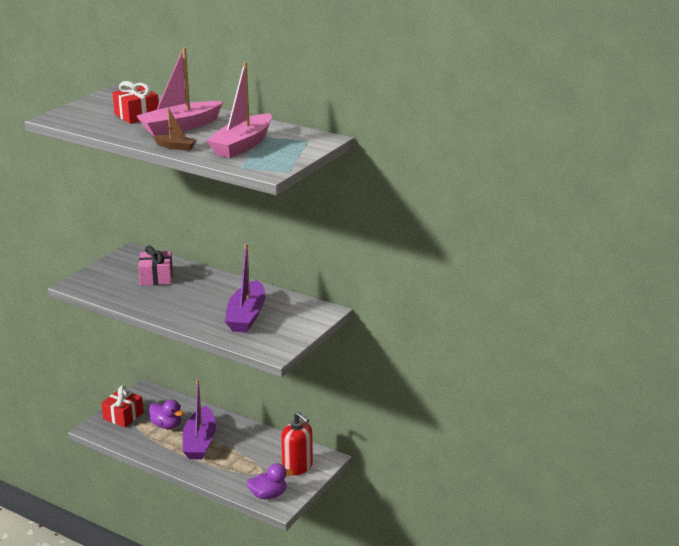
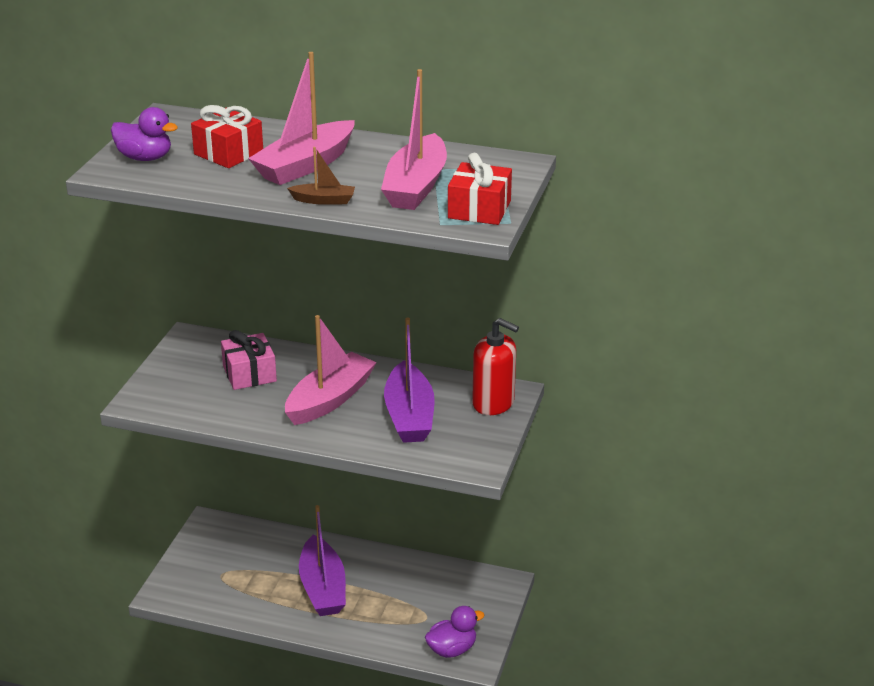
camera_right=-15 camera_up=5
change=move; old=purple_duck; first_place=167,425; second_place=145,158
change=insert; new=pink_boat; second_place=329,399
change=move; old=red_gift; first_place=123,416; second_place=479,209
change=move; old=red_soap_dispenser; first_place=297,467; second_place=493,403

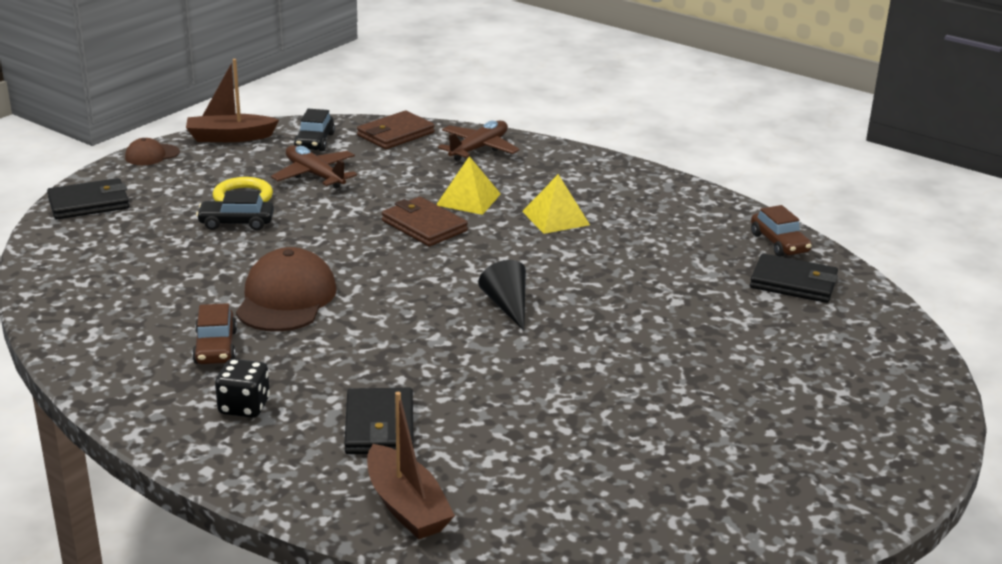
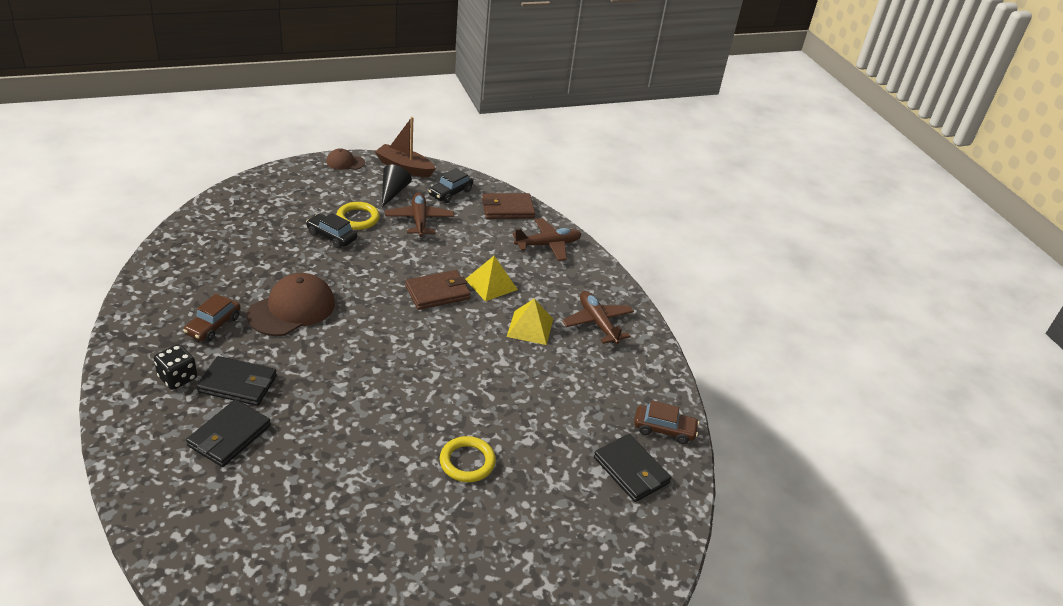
camera_right=30 camera_up=10
change=move; old=black_wallet; first_place=89,203; second_place=238,384
change=move; old=black_cone; first_place=507,306; second_place=393,192
change=rotate; old=brown_wallet; first_place=424,226; second_place=437,292; degrees=75
change=insert; new=yellow_ring; second_place=467,462
change=insert; new=brown_plane; second_place=597,323
change=rotate; old=brown_car; first_place=779,243; second_place=664,429; degrees=-90
change=delete; old=brown_boat; first_place=406,506

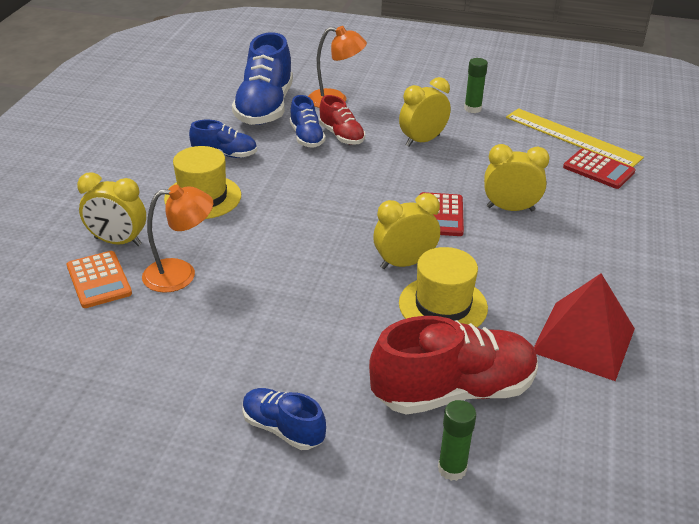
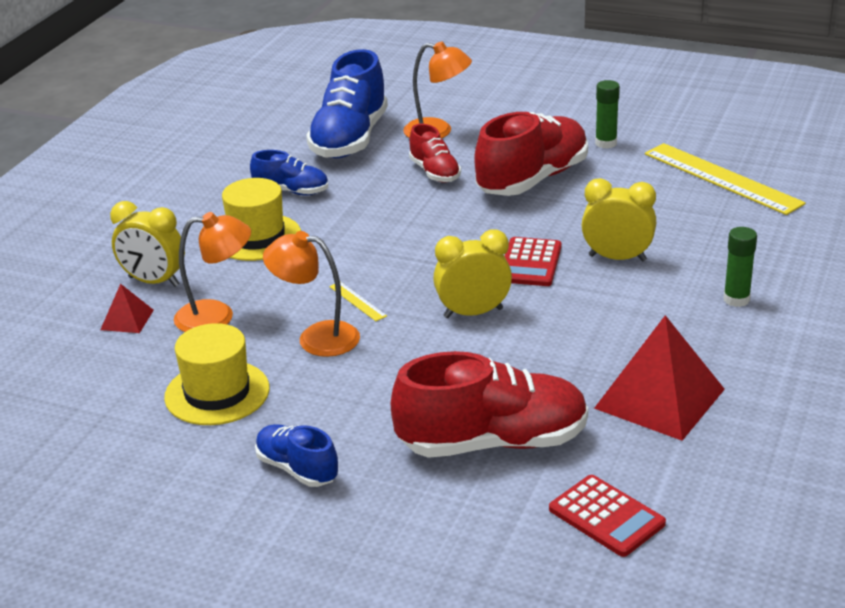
camera_right=10 camera_up=-5
change=replace; old=orange_calculator; new=red_pyramid; first_place=99,280; second_place=127,320
change=move; old=yellow_hat; first_place=443,305; second_place=217,393
change=insert; new=orange_lamp; second_place=316,337
change=insert; new=yellow_ruler; second_place=357,301
change=replace; old=yellow_clock; new=red_shoe; first_place=422,141; second_place=532,180
change=move; old=red_calculator; first_place=598,169; second_place=606,516
change=move; old=green_glue_stick; first_place=452,469; second_place=736,299
change=delete; old=blue_shoe; first_place=306,137

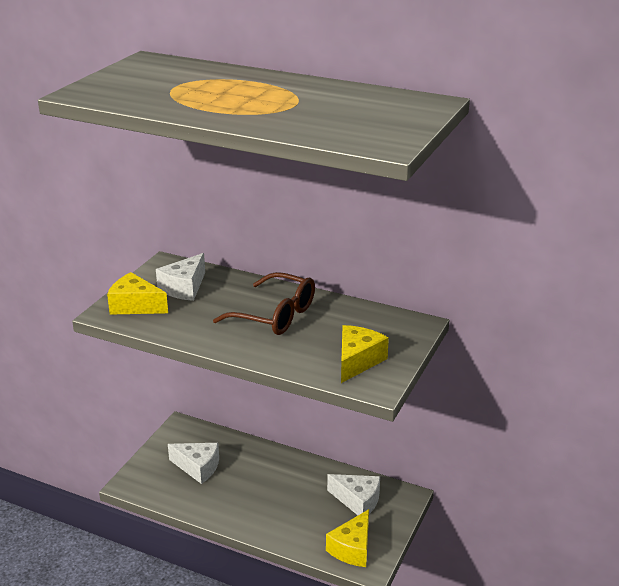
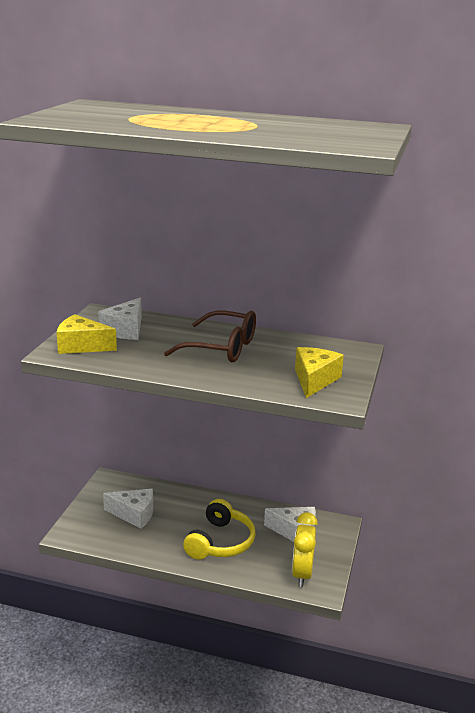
camera_right=-10 camera_up=-5
change=insert; new=yellow_headphones; second_place=220,542
change=replace; old=yellow_cheese; new=yellow_clock; first_place=352,548; second_place=302,574

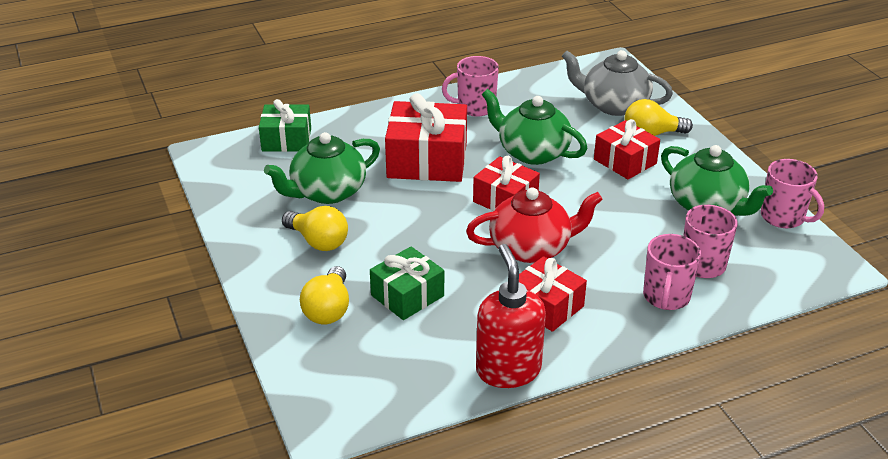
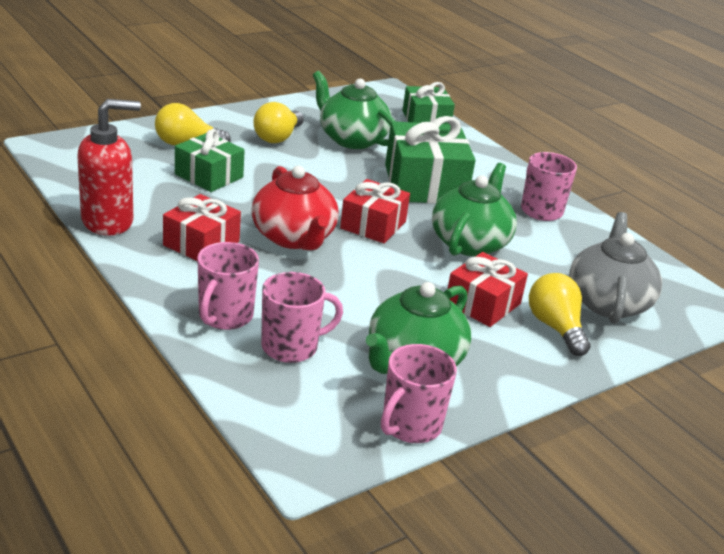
camera_right=75 camera_up=-5
change=rotate; old=pink_mug; first_place=666,297; second_place=225,316; degrees=-75
change=recolor; old=red_gift; new=green_gift; first_place=427,160; second_place=424,184

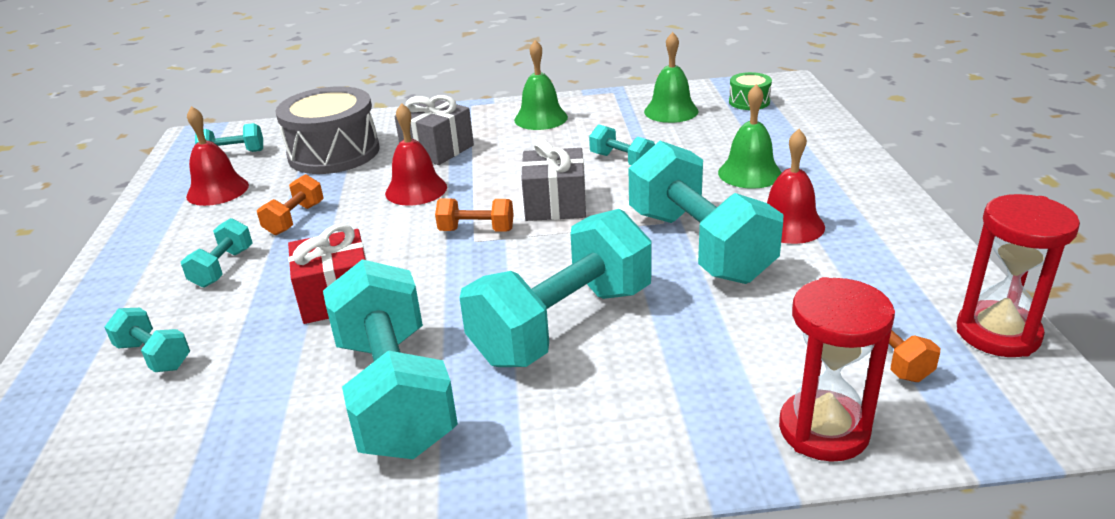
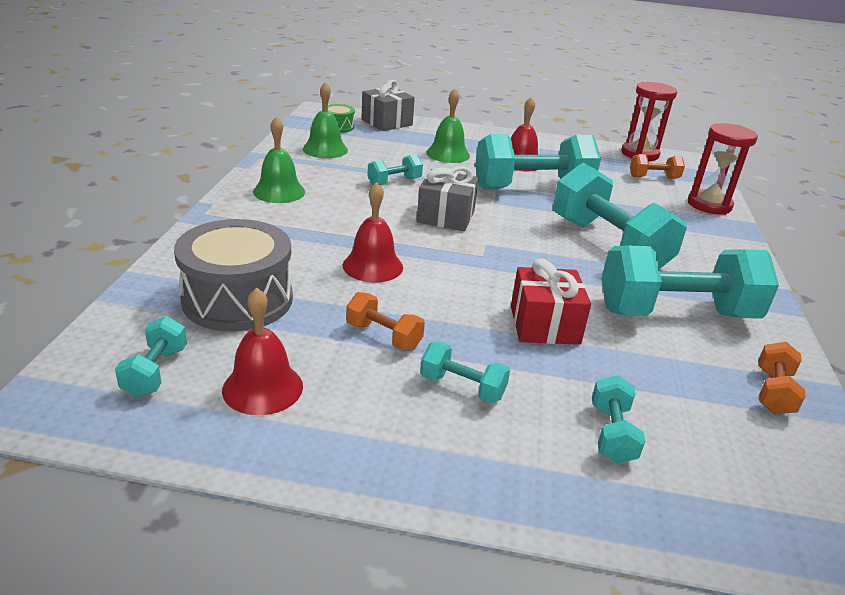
camera_right=-80 camera_up=0
change=move; old=grey_gift; first_place=437,149; second_place=387,122
change=rotate; old=turquoise_dumbbell; first_place=154,356; second_place=612,434; degrees=-45
change=move; old=orange_dumbbell; first_place=476,230; second_place=773,392

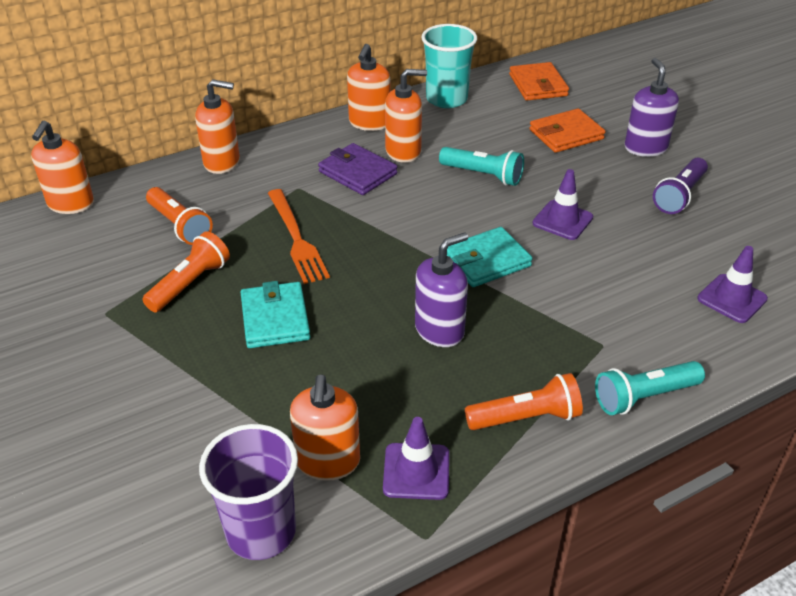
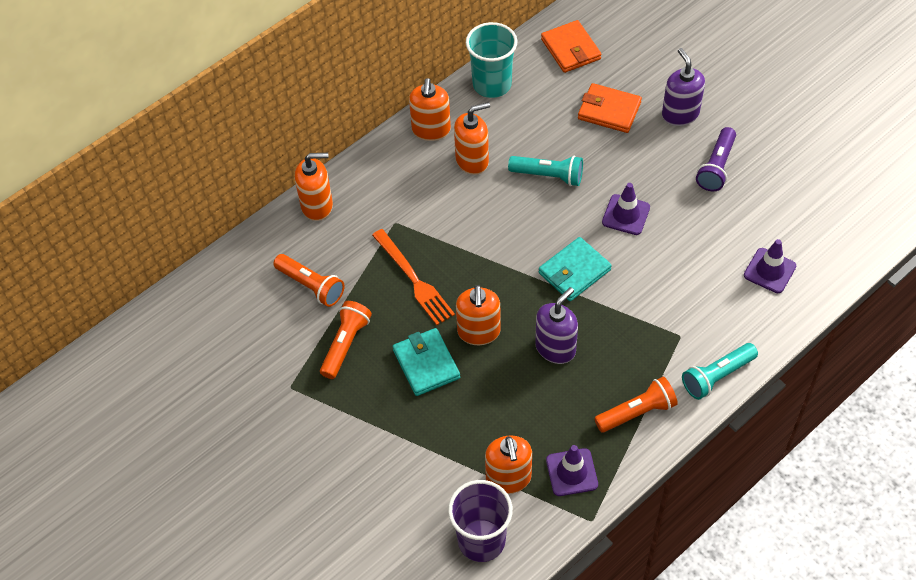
camera_right=-10 camera_up=15
change=move; old=orange_soap_dispenser; first_place=70,204; second_place=479,332
change=rotate; old=orange_wallet; first_place=566,134; second_place=609,111; degrees=60
change=delete; old=purple_wallet; first_place=357,173

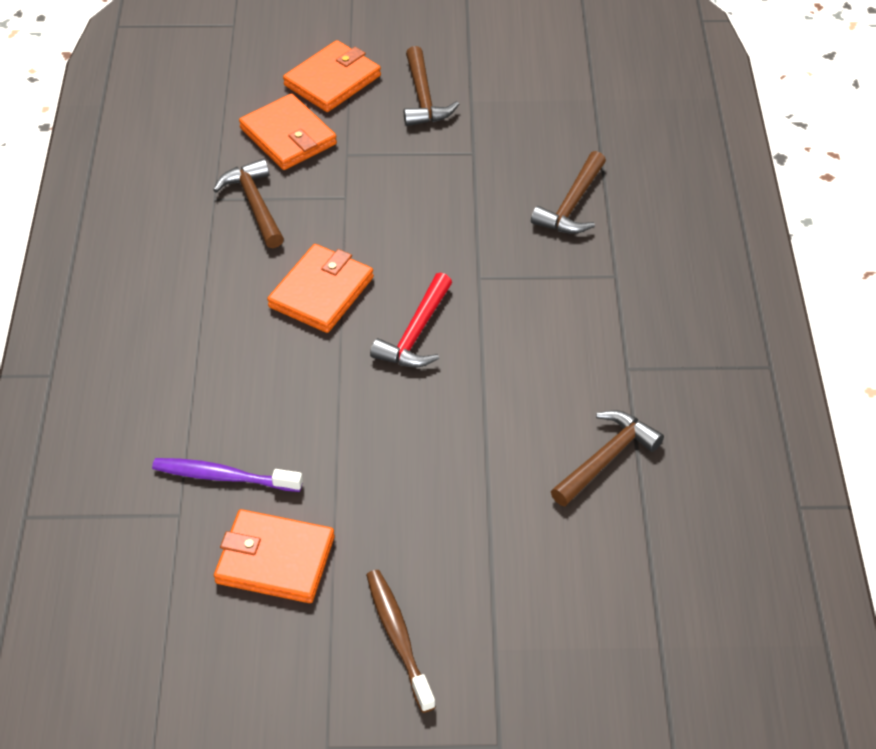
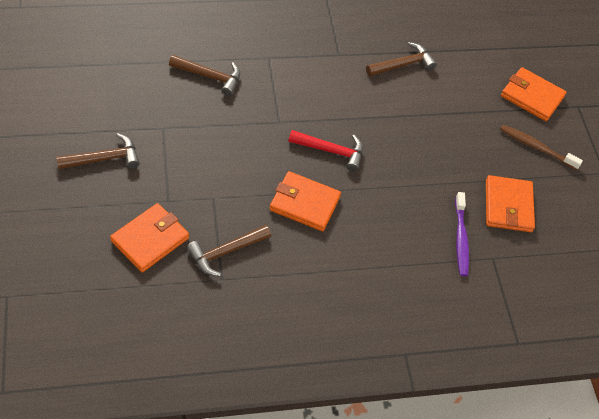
camera_right=-105 camera_up=5
change=rotate; old=brown_hammer; first_place=606,458; second_place=403,64; degrees=120
change=rotate; old=brown_toothbrush; first_place=398,638; second_place=536,147; degrees=60
change=move; old=orange_wallet; first_place=332,80; second_place=532,96

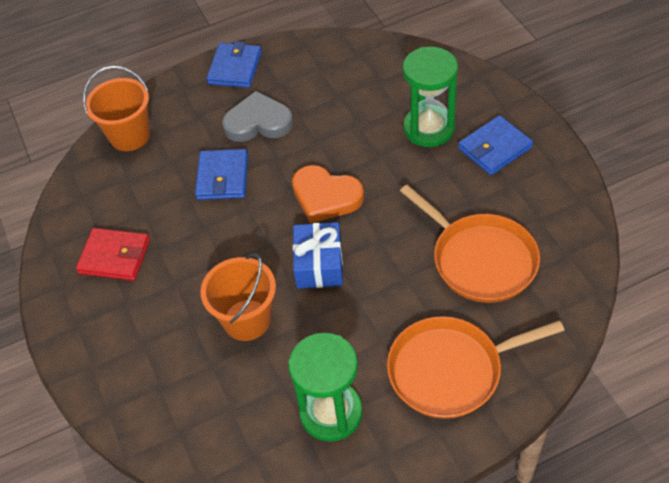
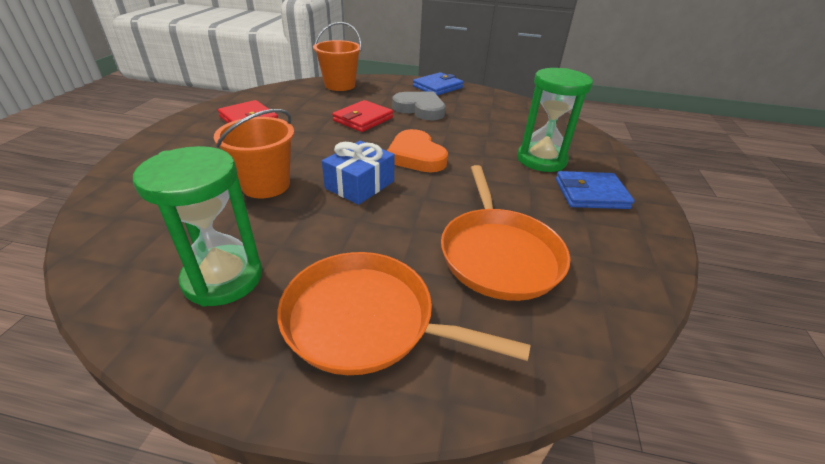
camera_right=30 camera_up=-15
change=recolor; old=blue_wallet; new=red_wallet; first_place=223,177; second_place=363,119

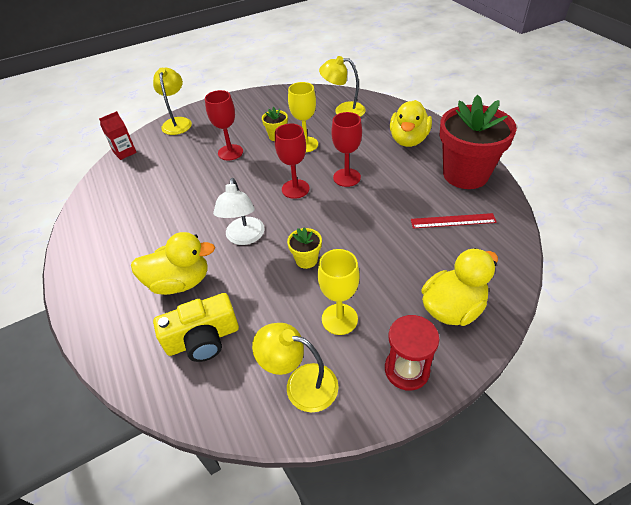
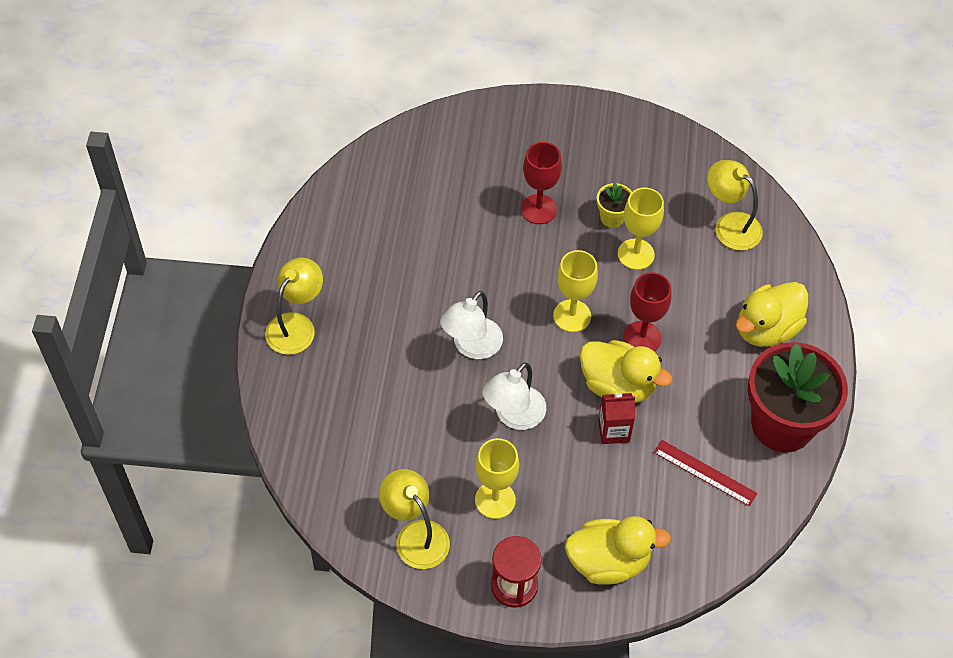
camera_right=30 camera_up=10
change=move; old=yellow_lamp; first_place=177,122; second_place=296,325
change=replace; old=yellow_flower_pot; new=white_lamp; first_place=306,260; second_place=513,416
change=recolor; old=red_goblet; new=yellow_goblet; first_place=295,189; second_place=572,316
change=move; old=yellow_duck; first_place=180,282; second_place=617,385
change=move; old=red_carton; first_place=125,152; second_place=613,430
change=delete; old=yellow_camera; first_place=203,339

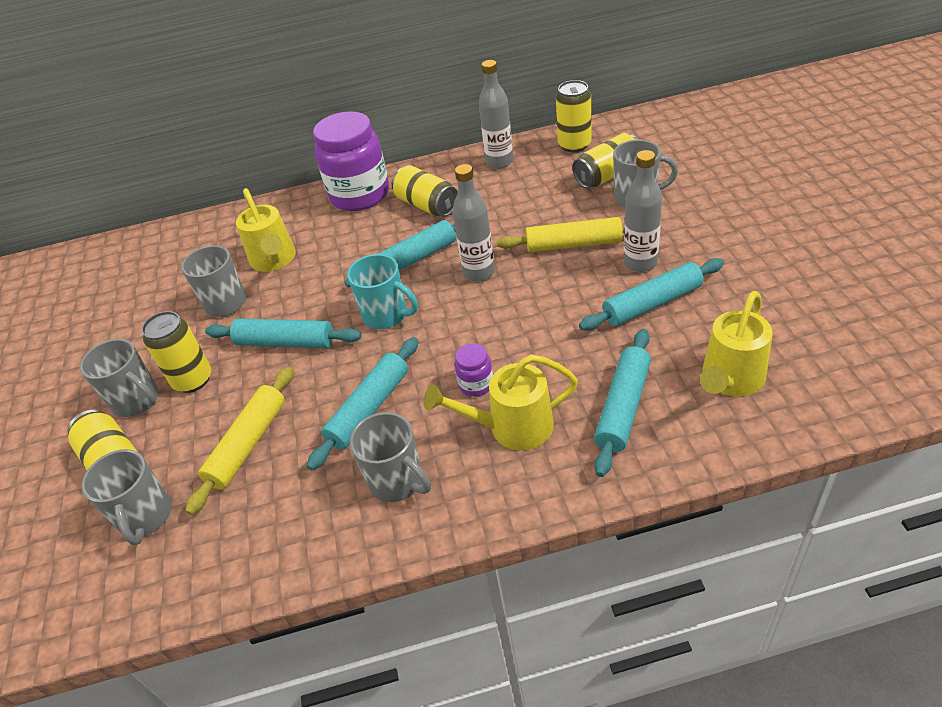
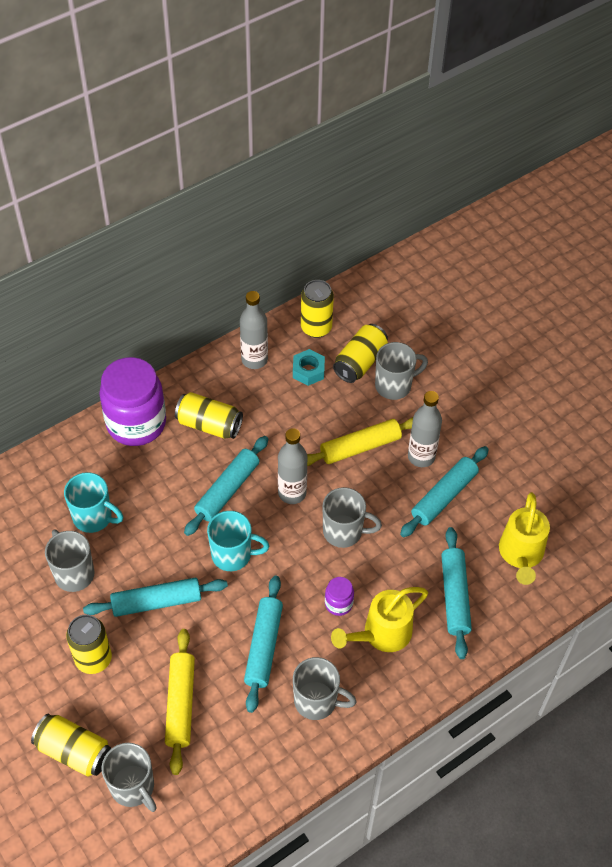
camera_right=-30 camera_up=10
change=replace; old=yellow_watering_can; new=turquoise_mug; first_place=274,261; second_place=94,517
change=insert; new=turquoise_nut; second_place=308,371
change=move; old=grey_mug; first_place=137,401; second_place=344,532

